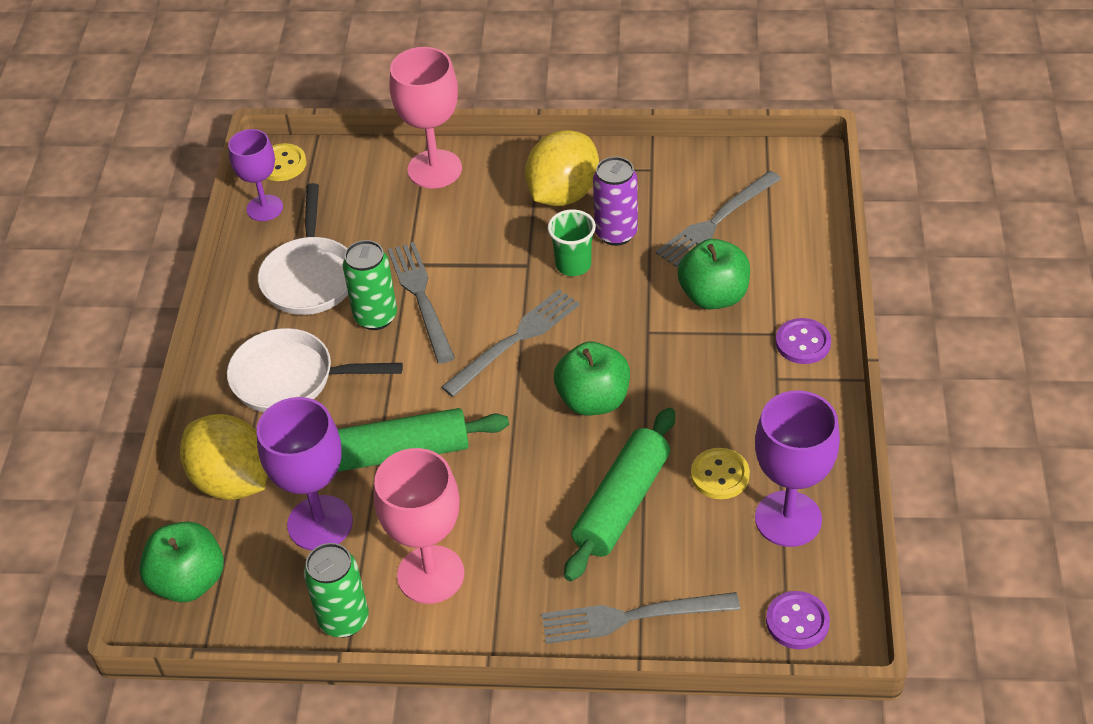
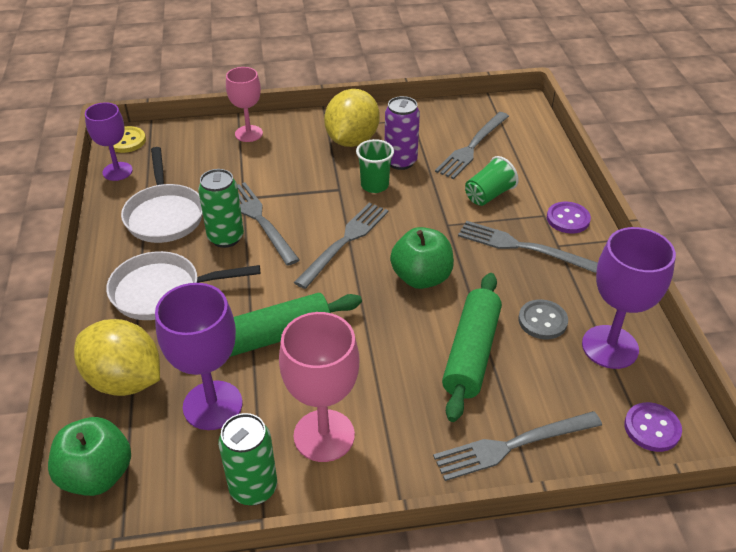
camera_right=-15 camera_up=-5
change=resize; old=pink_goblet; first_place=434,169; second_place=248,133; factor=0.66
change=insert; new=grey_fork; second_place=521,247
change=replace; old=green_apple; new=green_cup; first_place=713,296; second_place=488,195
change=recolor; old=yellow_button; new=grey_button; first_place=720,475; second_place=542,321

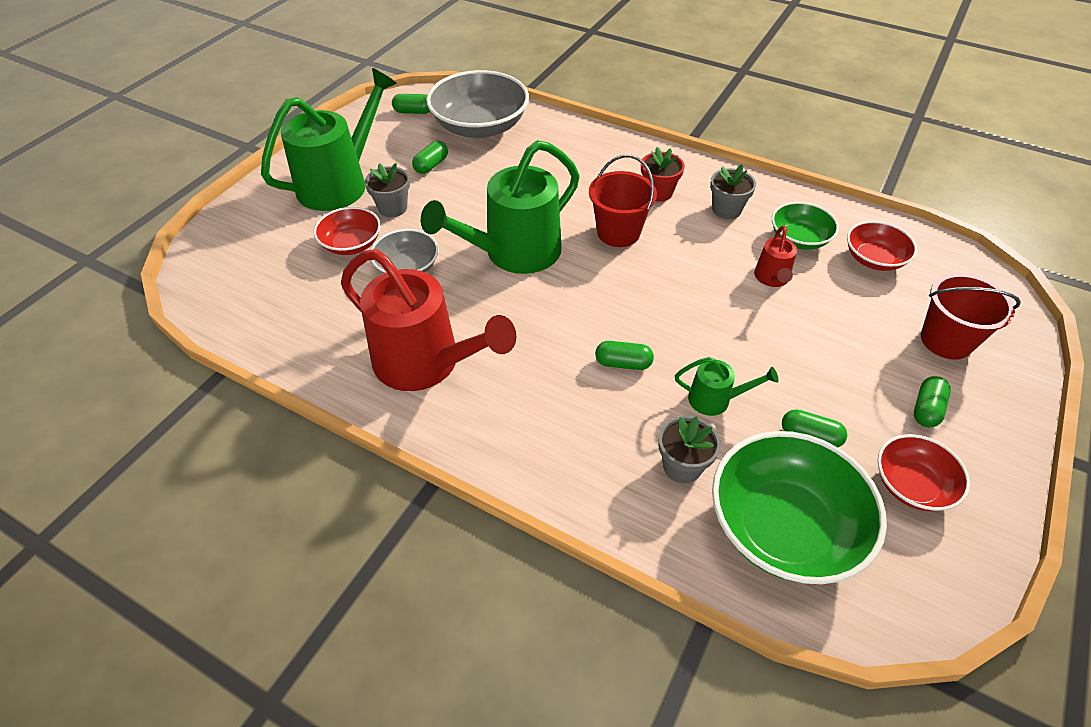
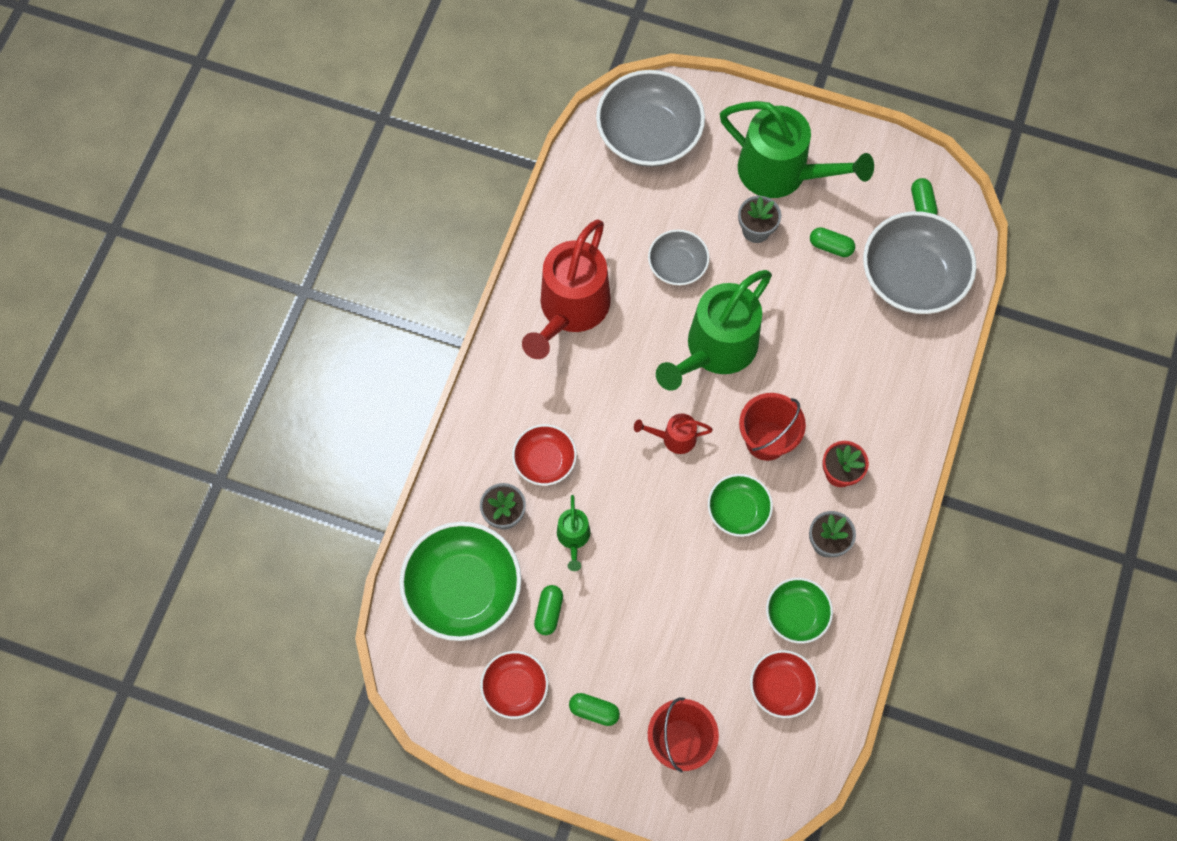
camera_right=80 camera_up=20
change=move; old=red_bowl; first_place=351,244; second_place=545,461
change=insert; new=grey_bowl; second_place=649,135
change=move; old=red_watering_can; first_place=772,279; second_place=673,438
change=rotate; old=green_watering_can; first_place=513,254; second_place=715,350; degrees=-90
change=insert; new=green_bowl; second_place=738,510
change=delete; old=green_capsule; first_place=623,363

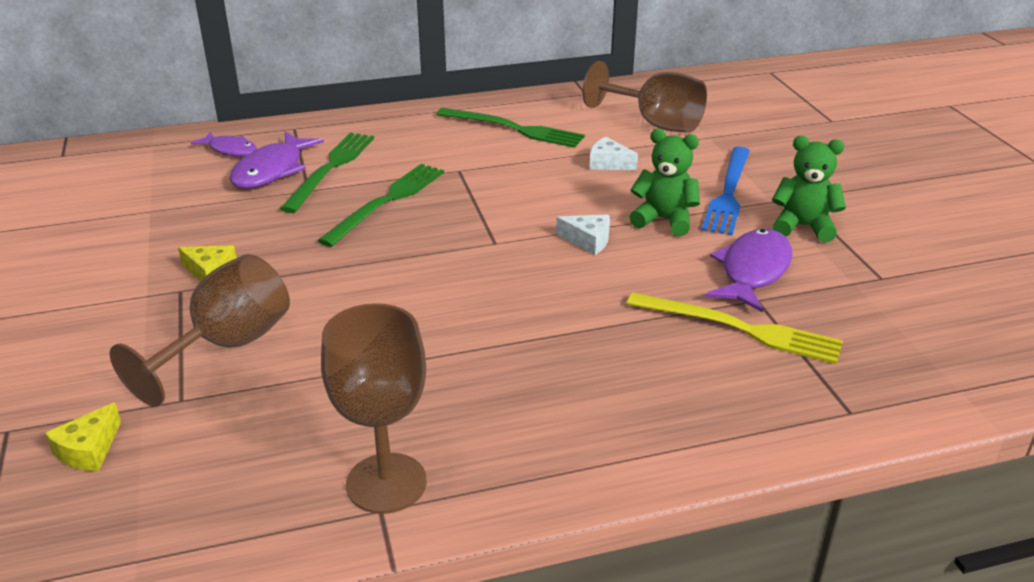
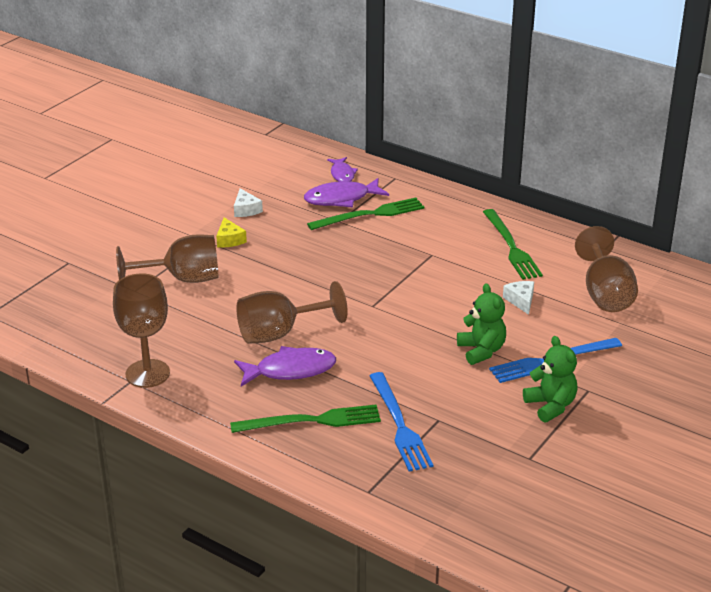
camera_right=50 camera_up=0
change=move; old=green_fork; first_place=387,201; second_place=311,421
change=move; old=white_cheese; first_place=588,240; second_place=246,210
change=move; old=purple_fish; first_place=753,271; second_place=290,370
change=insert; new=brown_goblet; second_place=279,333
change=recolor; old=yellow_fork; new=blue_fork; first_place=740,329; second_place=399,425
change=delete; old=yellow_cheese; first_place=89,450

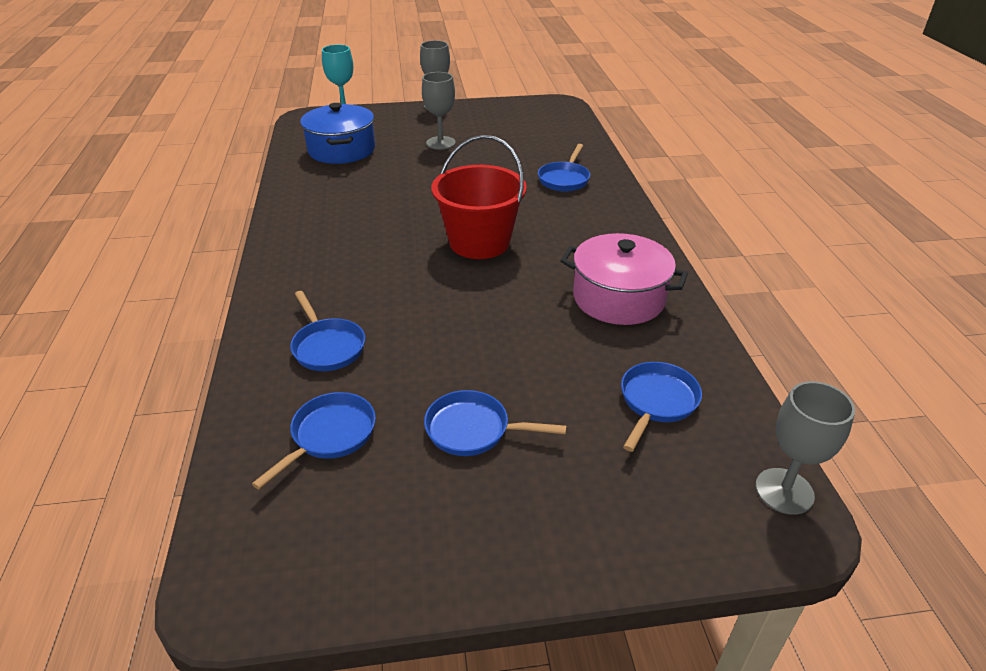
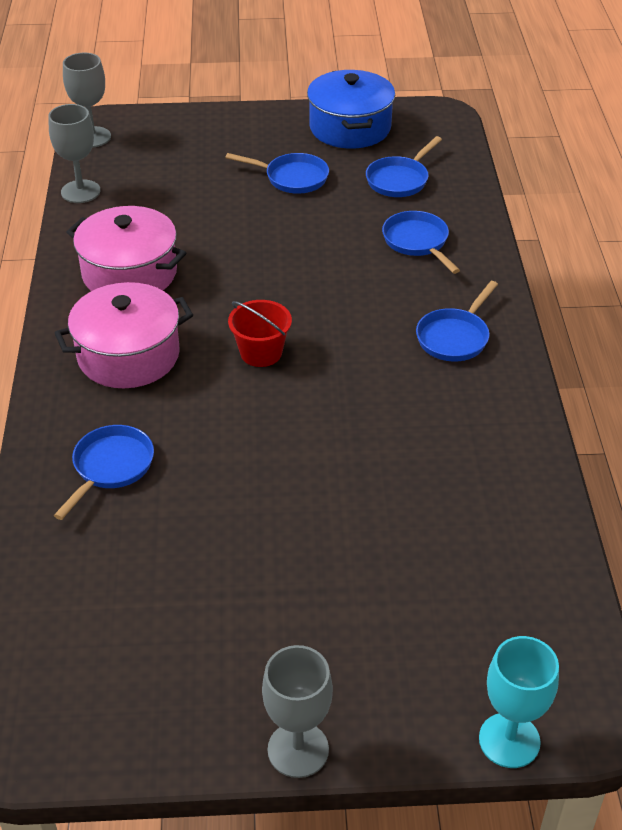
camera_right=-175 camera_up=5
change=move; old=grey_goblet; first_place=441,143; second_place=80,191
change=insert; new=pink_pot; second_place=128,355
change=resize; old=red_bucket; first_place=479,242; second_place=261,353; factor=0.56
change=move; old=blue_pot; first_place=342,150; second_place=350,128
change=move; old=blue_pan; first_place=656,402; second_place=454,337

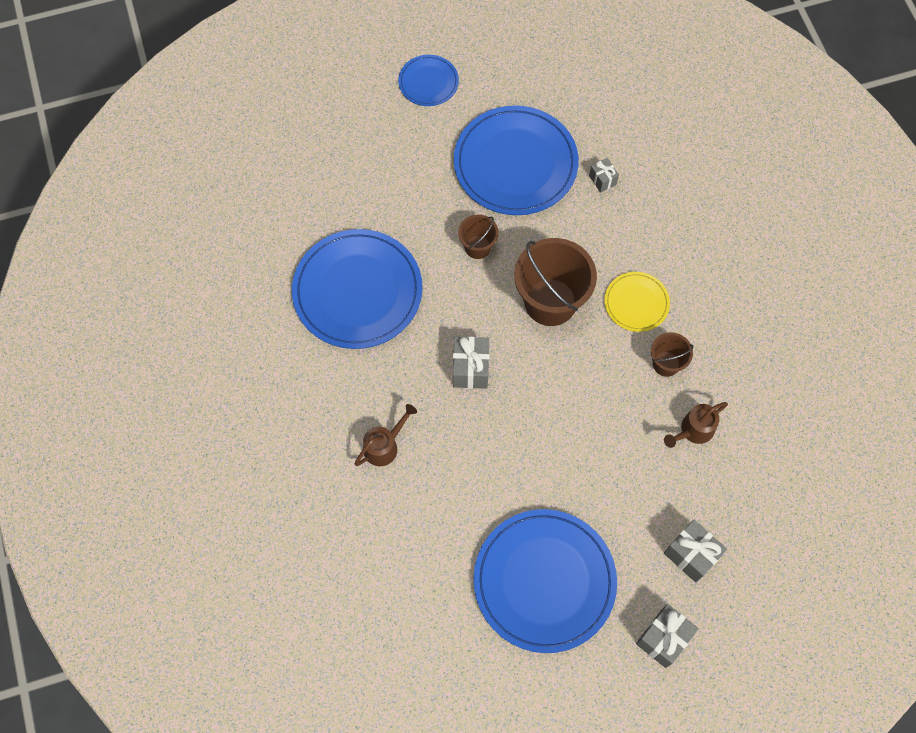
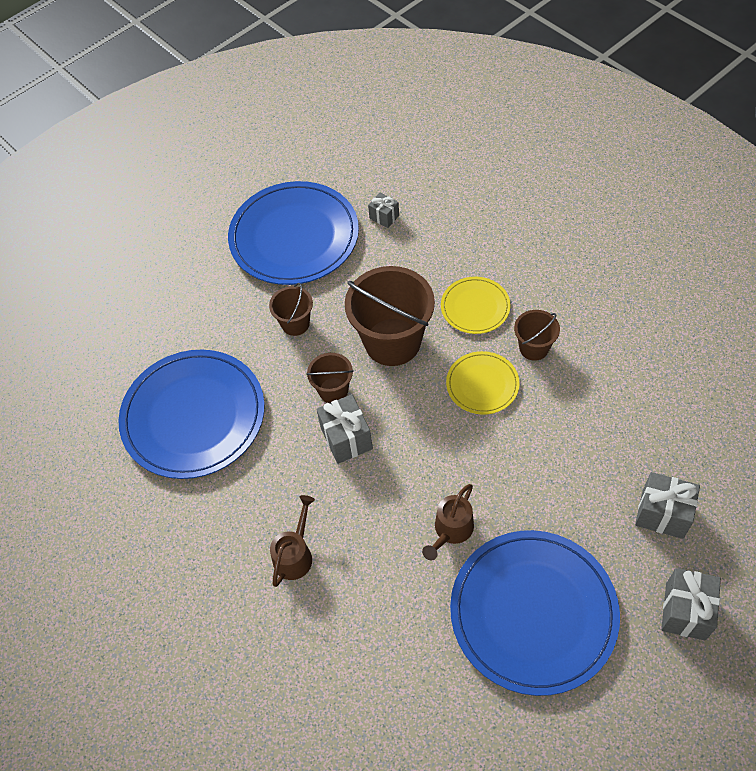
camera_right=-20 camera_up=-10
change=insert; new=brown_bucket; second_place=333,390
change=move; old=brown_watering_can; first_place=693,431; second_place=451,531
change=insert; new=yellow_plate; second_place=482,384
change=delete; old=blue_plate; first_place=428,82

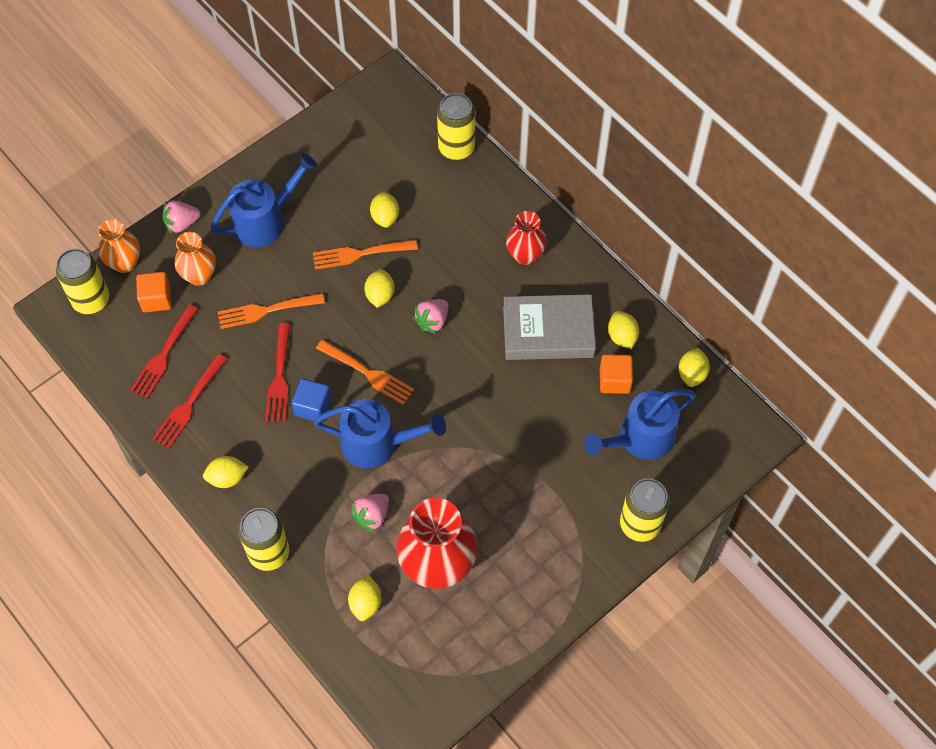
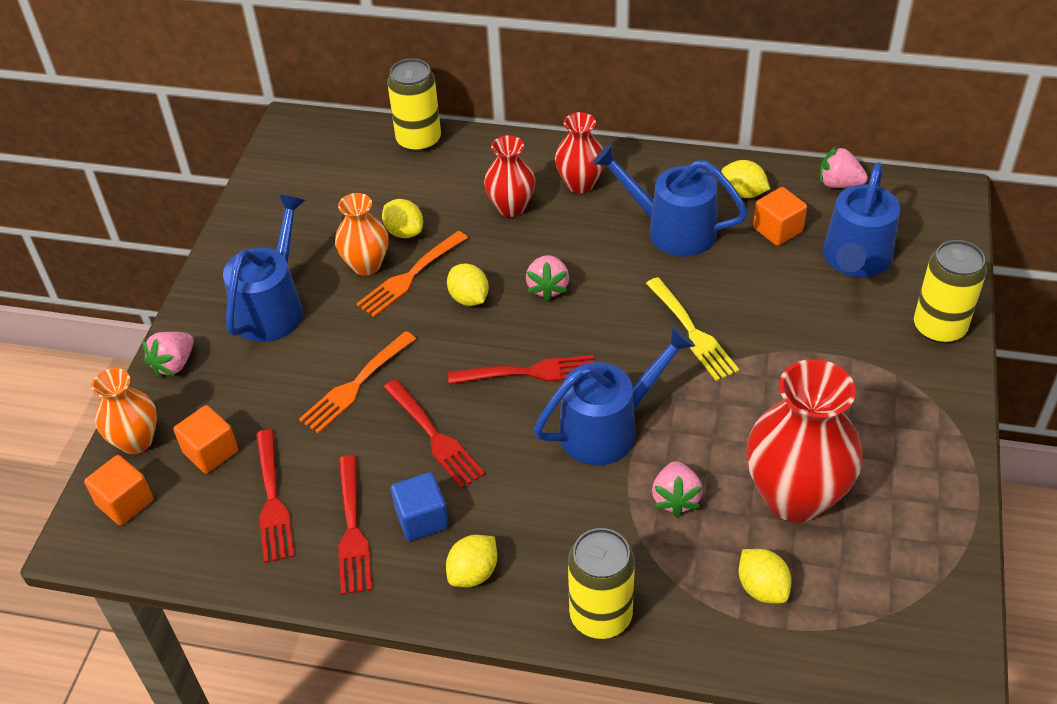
camera_right=-35 camera_up=-15
change=replace; old=yellow_can; new=orange_cube; first_place=91,300; second_place=125,502
change=move; old=orange_vase; first_place=199,276; second_place=366,265
change=move; old=blue_cube; first_place=313,407; second_place=422,519
change=recolor; old=orange_fork; new=red_fork; first_place=367,373; second_place=529,372
change=insert; new=red_vase; second_place=511,207
change=replace; old=grey_book; new=blue_watering_can; first_place=548,332; second_place=671,229
change=insert; new=yellow_fork; second_place=692,332
change=replace; old=yellow_lemon; new=pink_strawberry; first_place=692,374; second_place=838,184

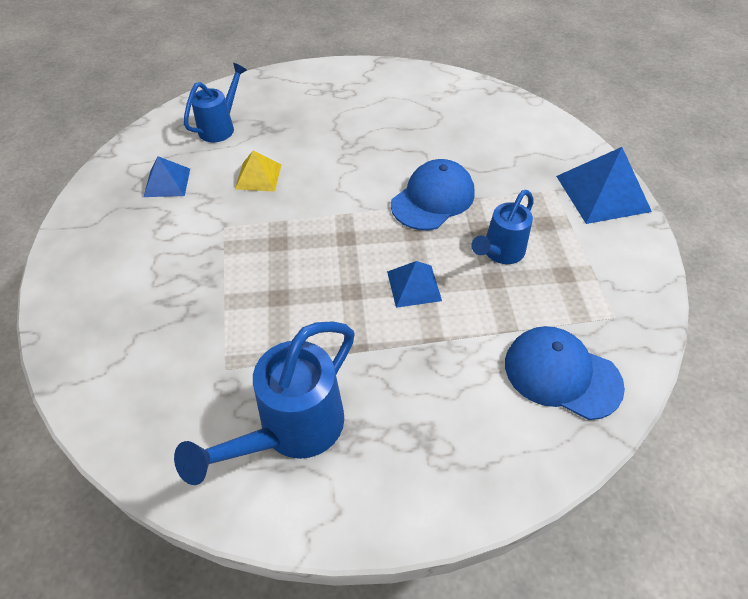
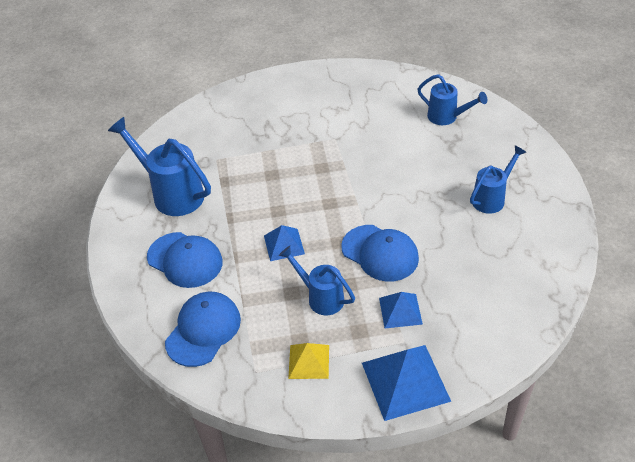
camera_right=90 camera_up=-5
change=insert; new=blue_cap; second_place=185,260
change=move; old=yellow_pyramid; first_place=258,176; second_place=309,361
change=move; old=blue_pyramid; first_place=167,182; second_place=400,310
change=insert; new=blue_watering_can; second_place=492,198

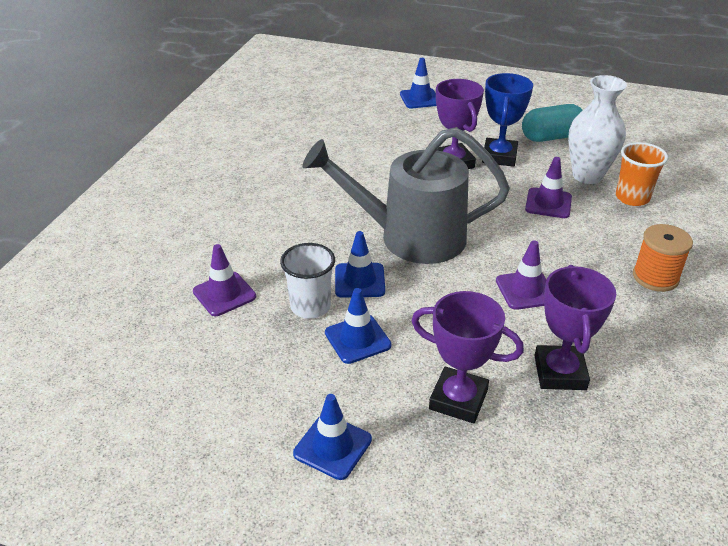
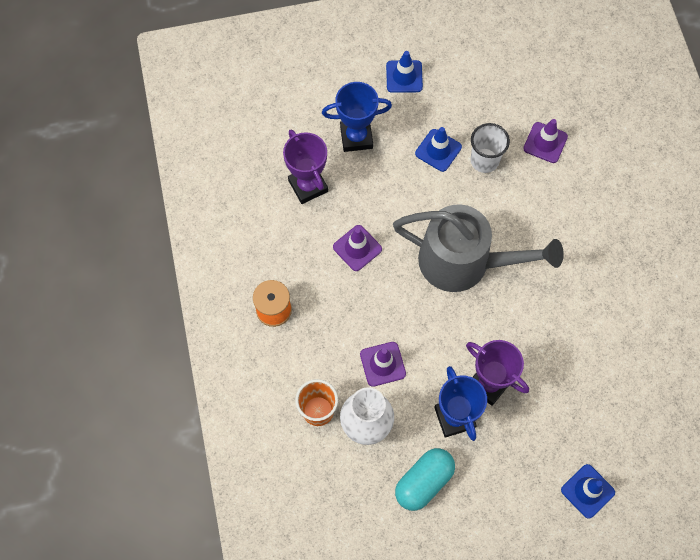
camera_right=150 camera_up=30
change=recolor; old=purple_trophy; new=blue_trophy; first_place=458,399; second_place=356,137
change=rotate; old=grey_watering_can; first_place=410,237; second_place=464,262; degrees=45
change=delete; old=blue_traffic_cone; first_place=359,280

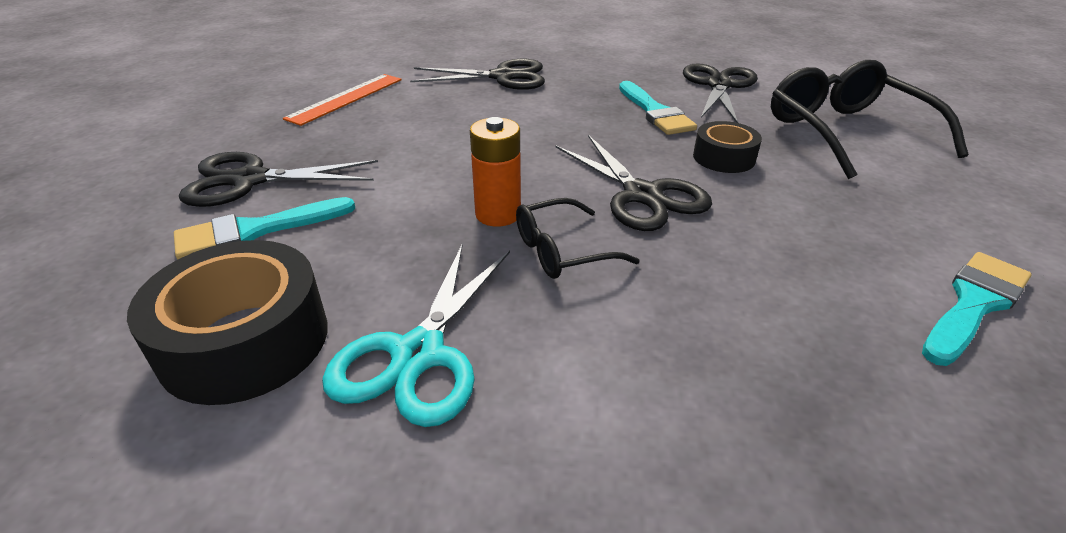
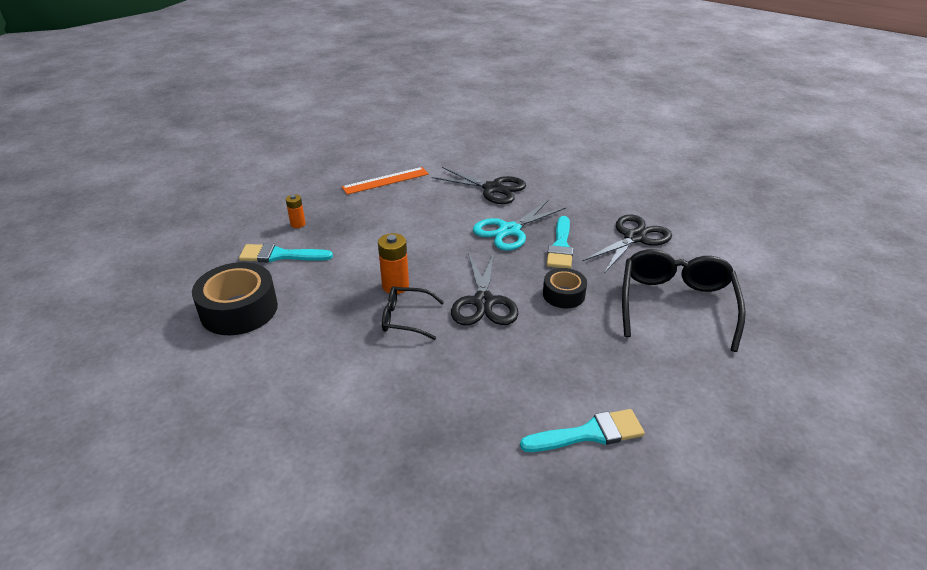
camera_right=30 camera_up=0
change=replace; old=black_scissors; new=orange_battery; first_place=250,180; second_place=298,224
change=move; old=turquoise_scissors; first_place=418,354; second_place=509,230

